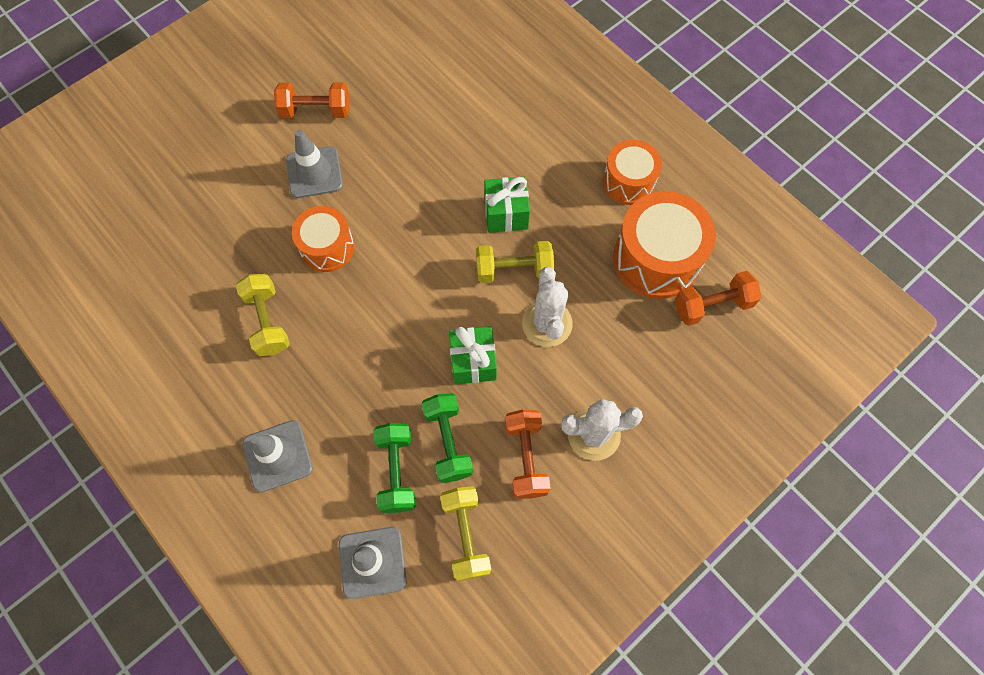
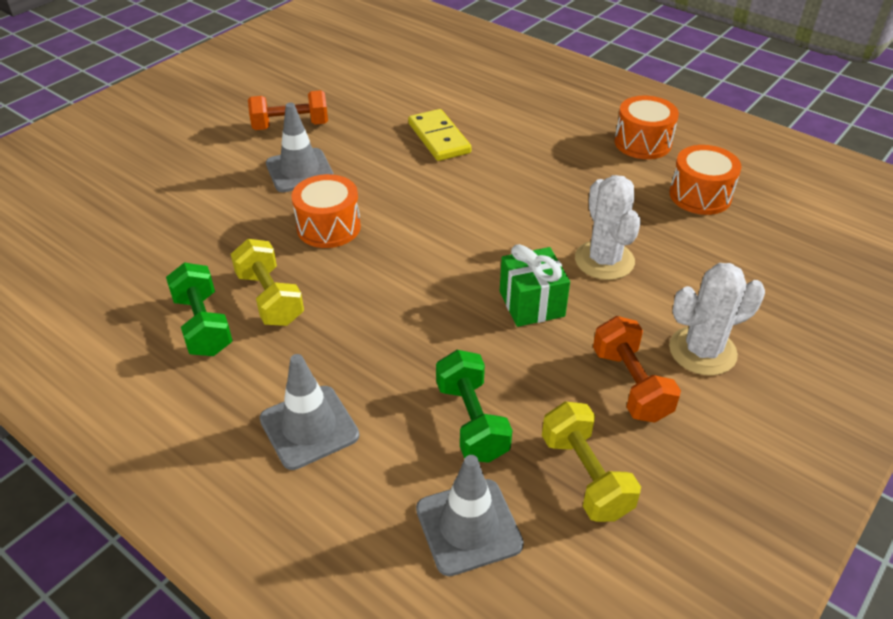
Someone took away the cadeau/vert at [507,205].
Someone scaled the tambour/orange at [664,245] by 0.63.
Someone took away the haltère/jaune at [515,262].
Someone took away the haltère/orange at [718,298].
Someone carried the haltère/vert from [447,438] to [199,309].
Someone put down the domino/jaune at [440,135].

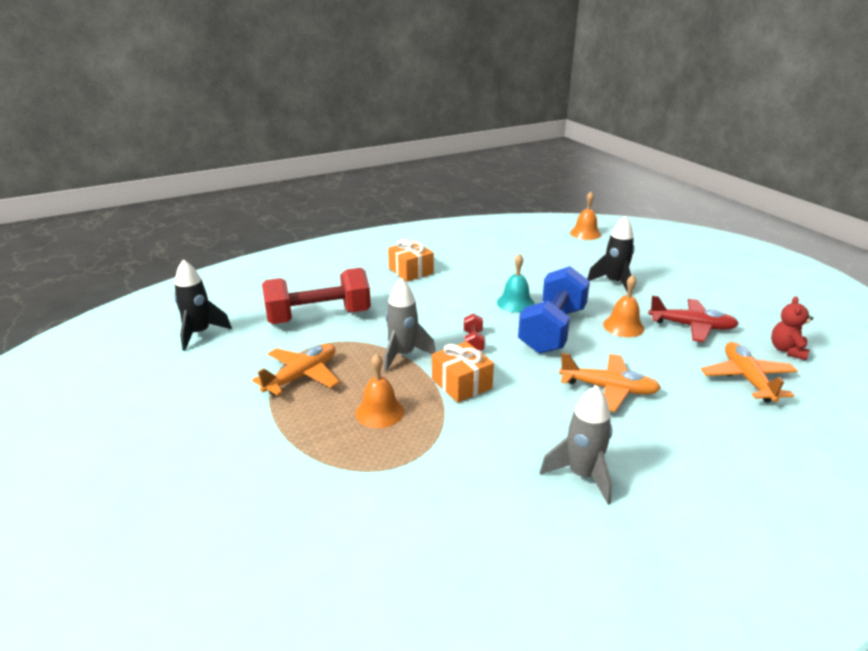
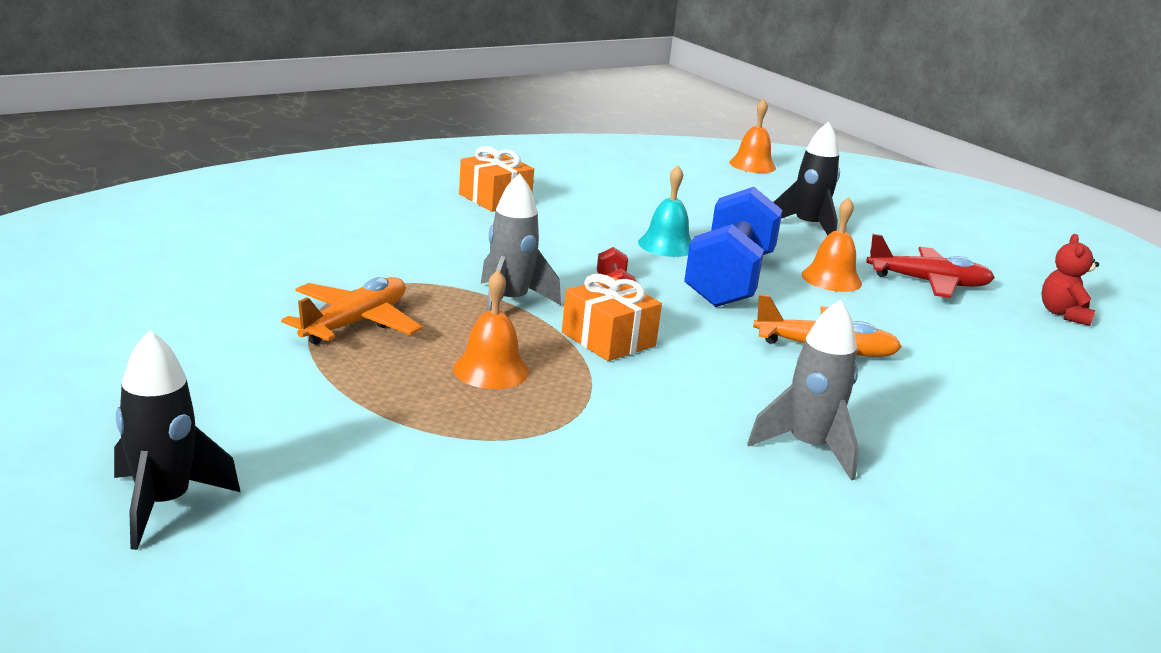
Someone carried the fusée/noir from [203,305] to [177,440].
Someone took away the haltère/rouge at [316,296].
Someone took away the avion/orange at [749,372].

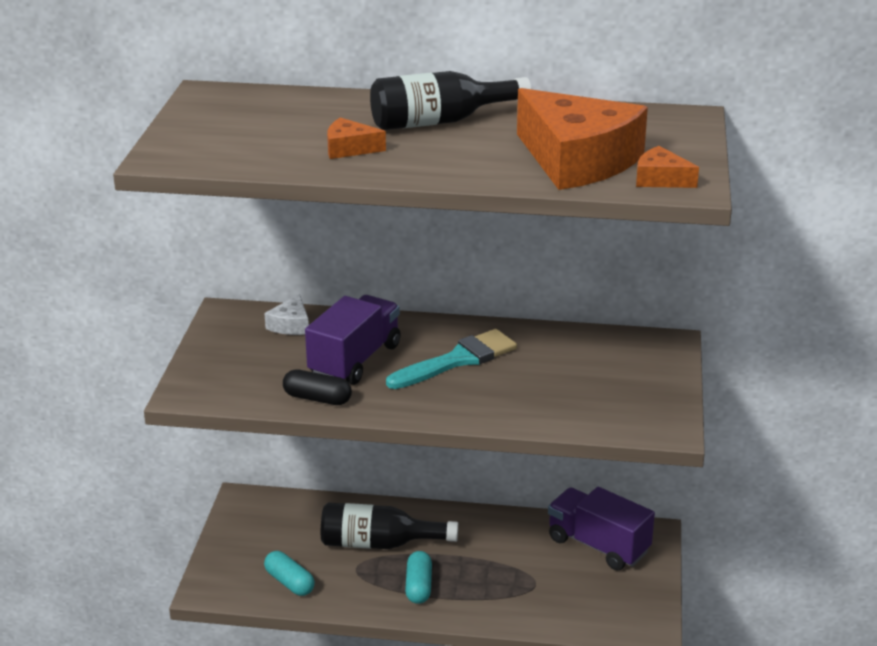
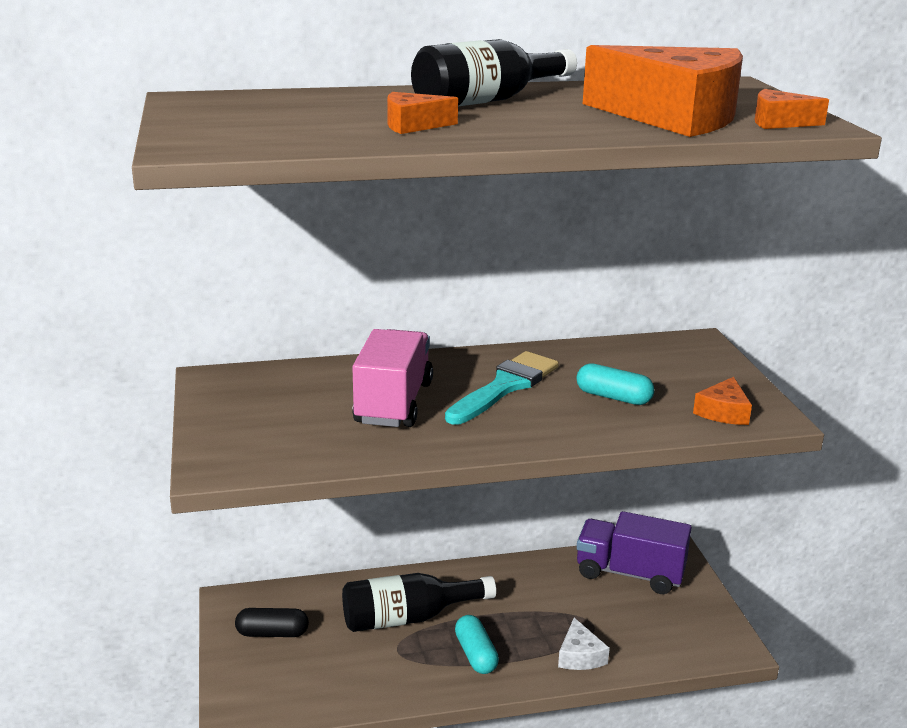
Someone carried the fromage/blanc from [286,314] to [584,644].
Someone repainted the camion/violet at [353,340], which became the camion/rose at [392,378].
Someone carried the gélule/noir from [317,387] to [272,622].
Someone carried the gélule/turquoise from [289,573] to [615,384].
Someone put down the fromage/orange at [722,401].

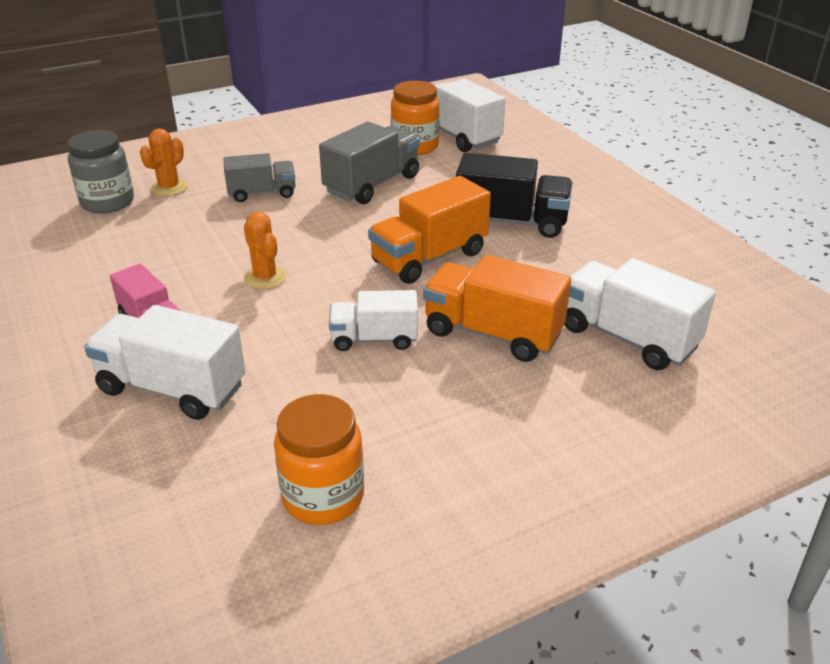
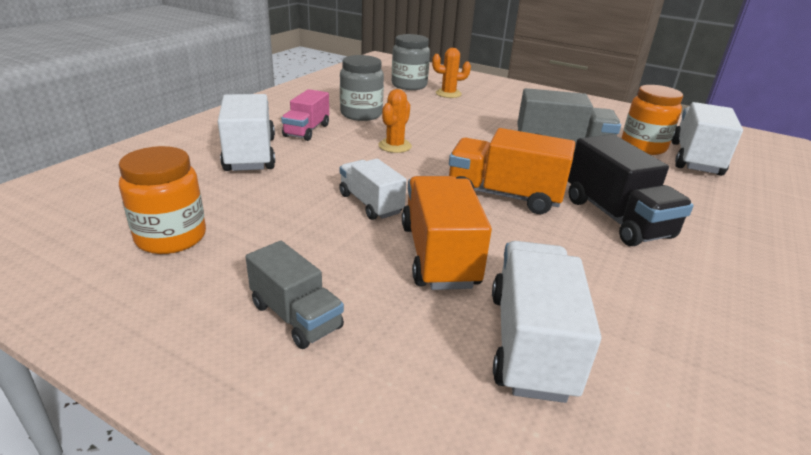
Someone carried the camion/gris from [259,177] to [295,295].
Someone put down the bocal/gris at [362,88].

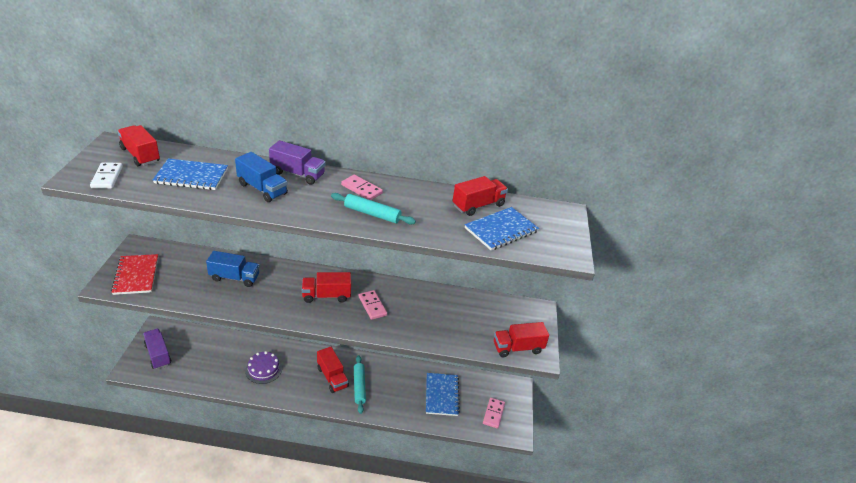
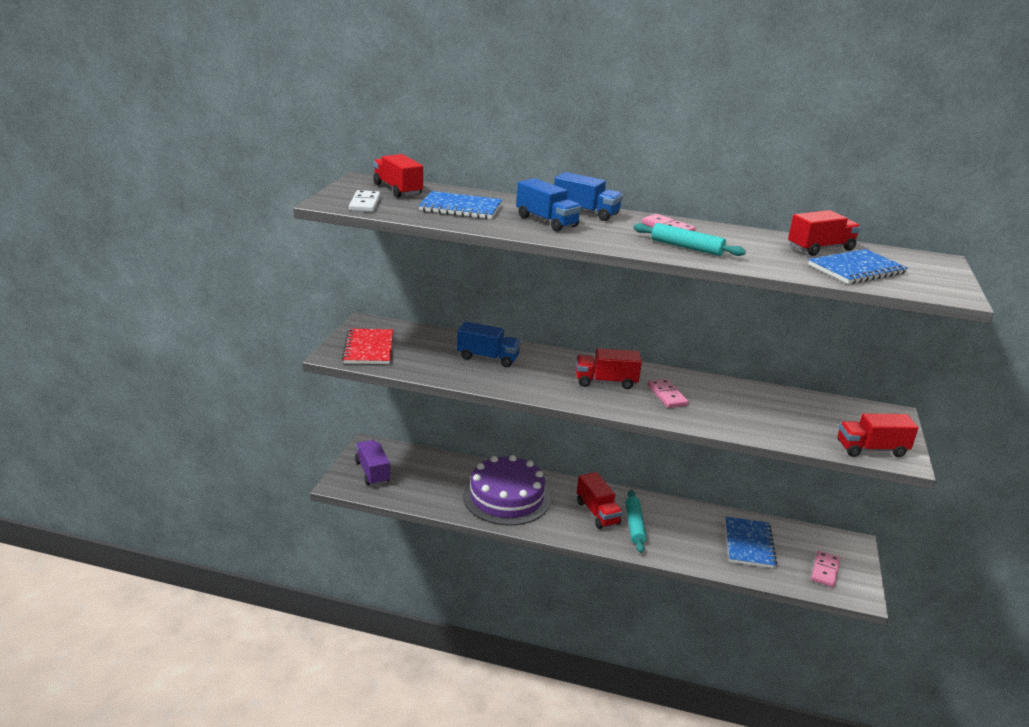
Someone repainted the camion/violet at [297,162], which became the camion/bleu at [588,196].
Someone scaled the gâteau/violet at [263,367] by 1.85.

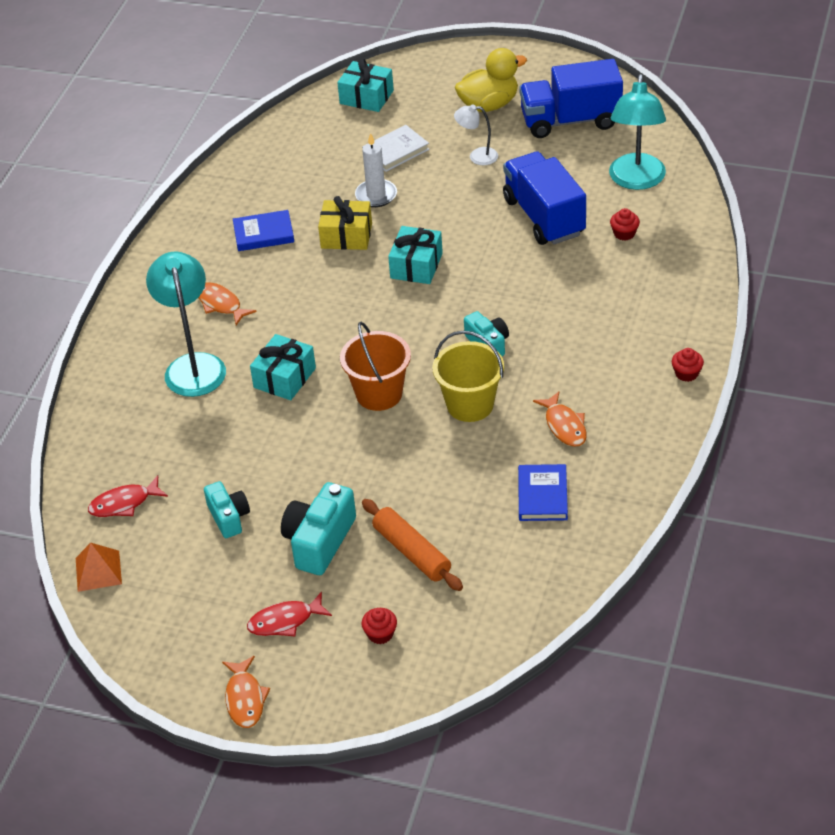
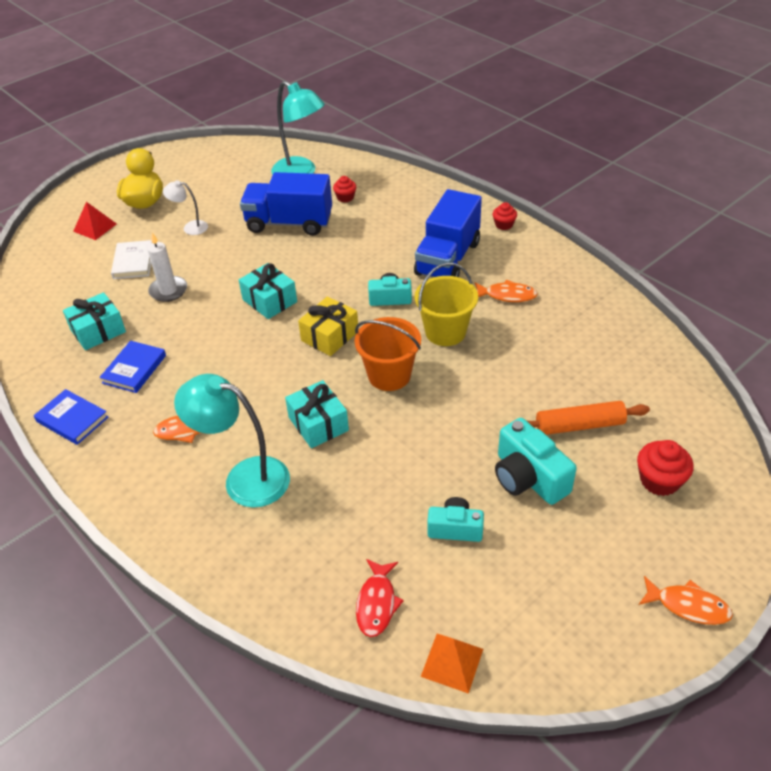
Someone carried the cadeau/turquoise from [365,85] to [94,321].
Someone carried the camion/bleu from [571,98] to [448,233].
Someone rotated the lampe/blanc at [476,134] by 60 degrees clockwise.
Someone carried the cadeau/jaune from [345,223] to [328,326].
Someone carried the livre/bleu from [543,492] to [71,417].
Someone took away the poisson/rouge at [289,614].
Someone scaled the muffin/rouge at [379,626] by 1.62.
Someone put down the pyramide/rouge at [95,221].

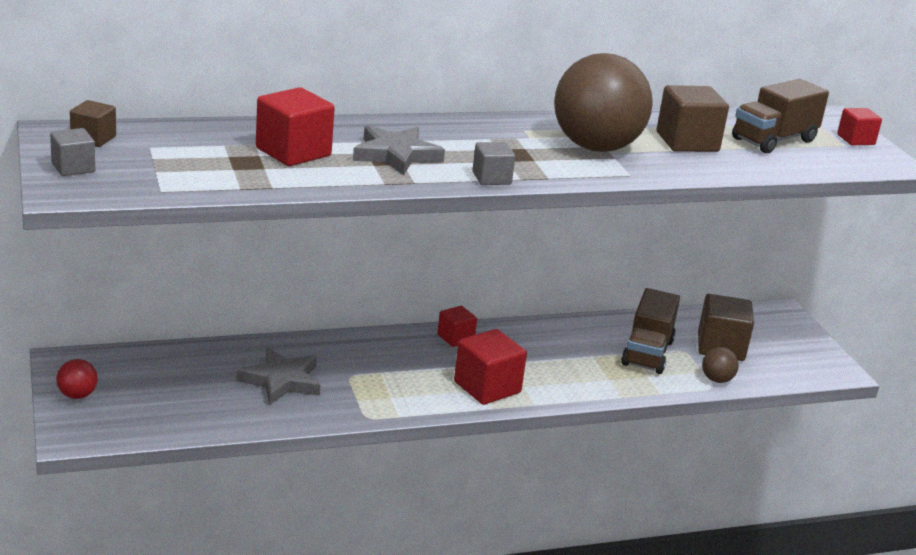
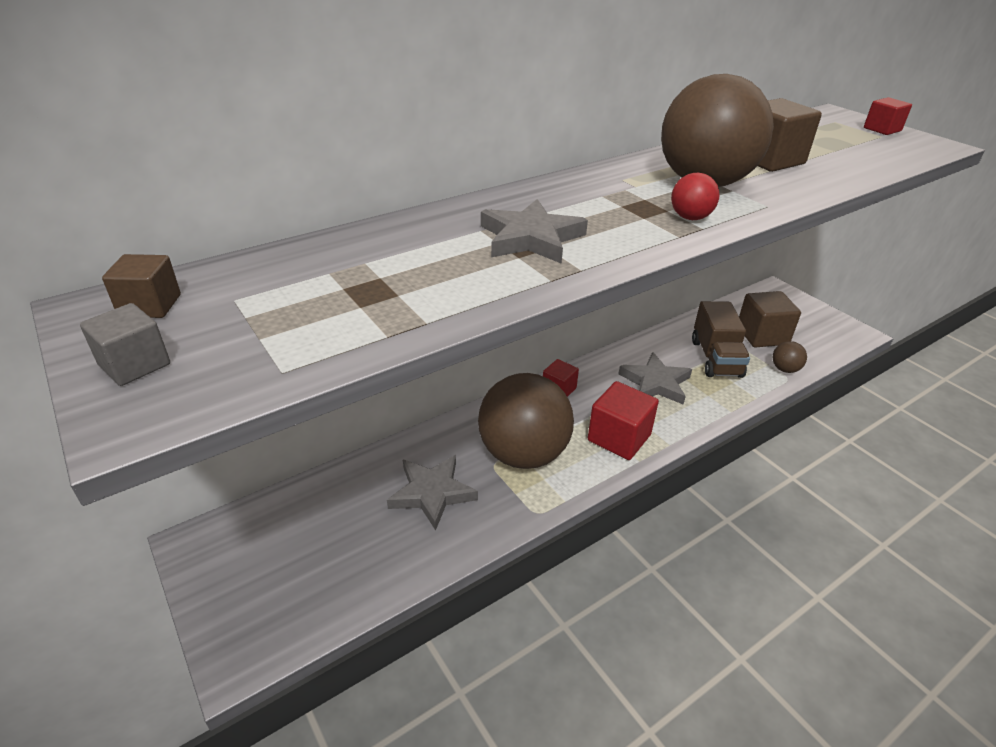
Someone took away the camion/marron at [780,116].
Someone took away the cube/rouge at [295,126].
Someone took away the cube/gris at [493,163].
Someone carried the balle/rouge from [77,379] to [695,196].
Someone put down the étoile/gris at [655,378].
Someone put down the balle/marron at [526,421].

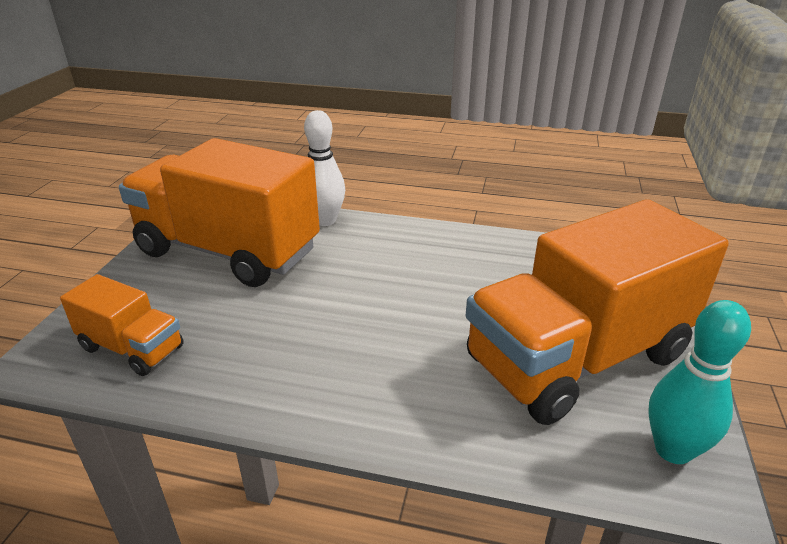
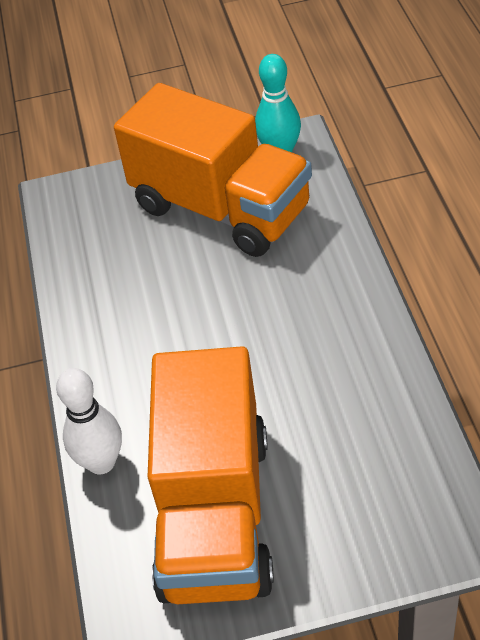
Someone took away the camion/orange at [122,325].

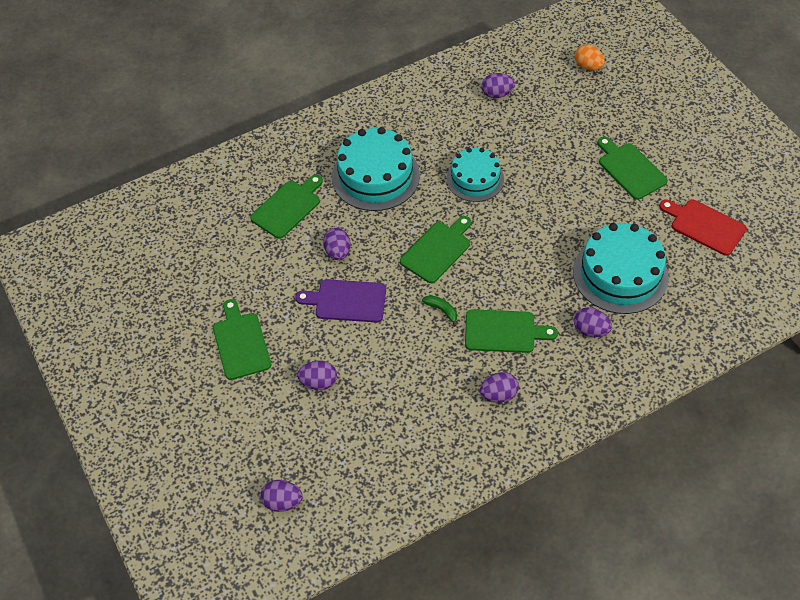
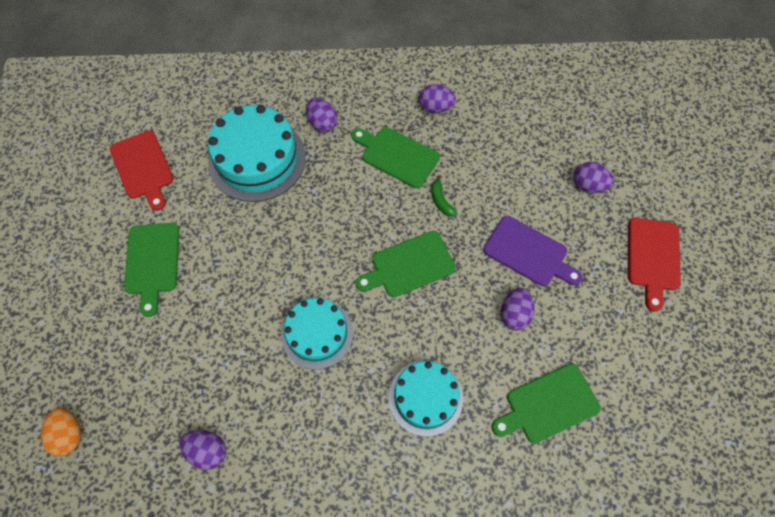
Someone scaled the gâteau/turquoise at [376,169] by 0.65.
Someone repainted the planche à découper/vert at [242,339], which became the planche à découper/rouge at [654,265].
Someone took away the œuf/violet at [281,496].

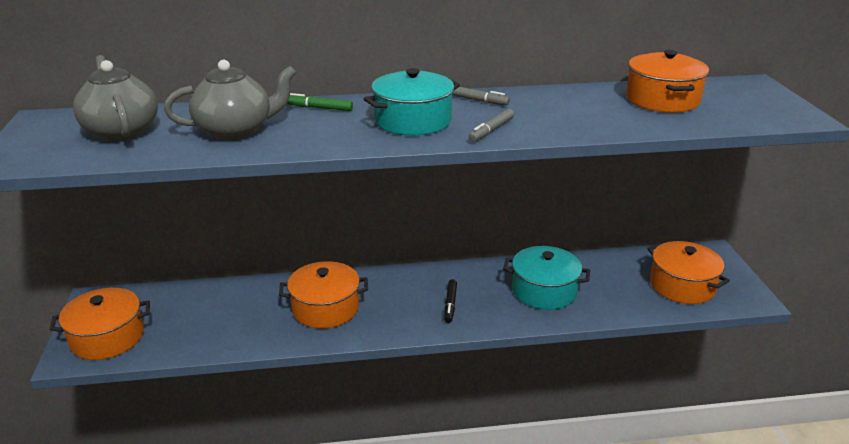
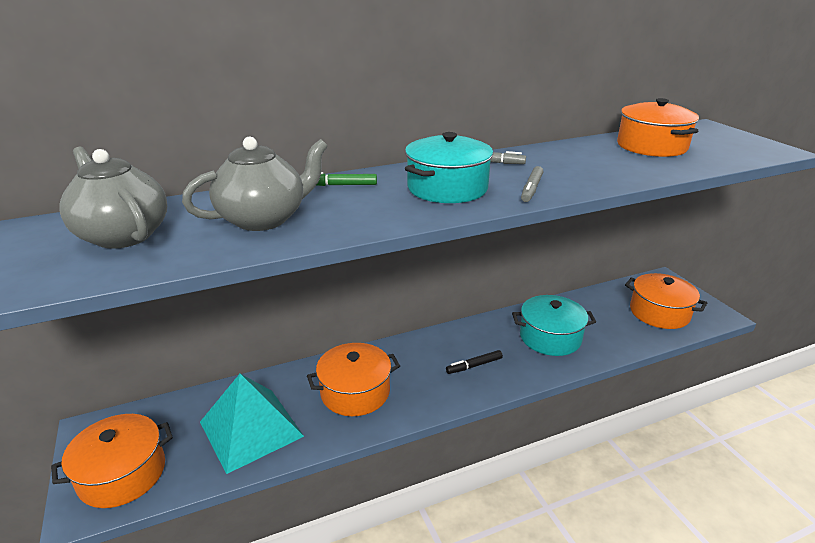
Someone rotated the feutre/noir at [450,301] by 75 degrees clockwise.
Someone put down the pyramide/turquoise at [252,424].

